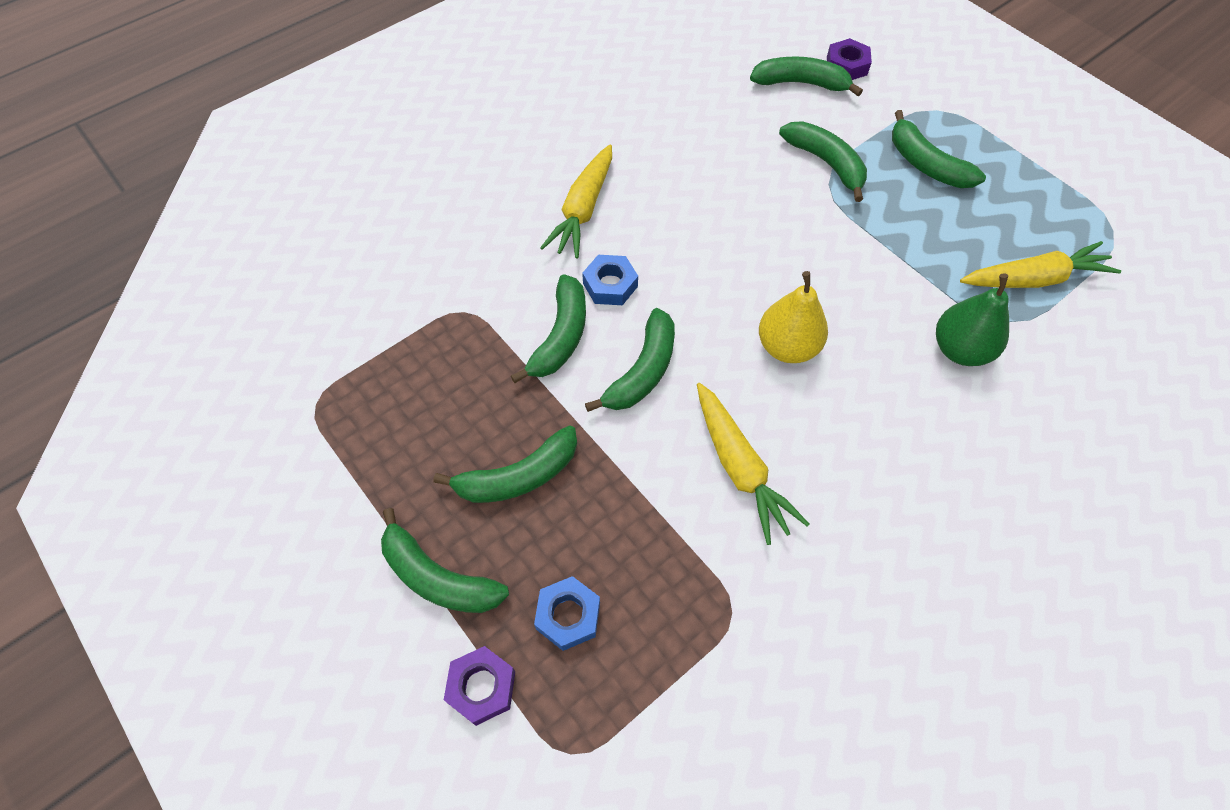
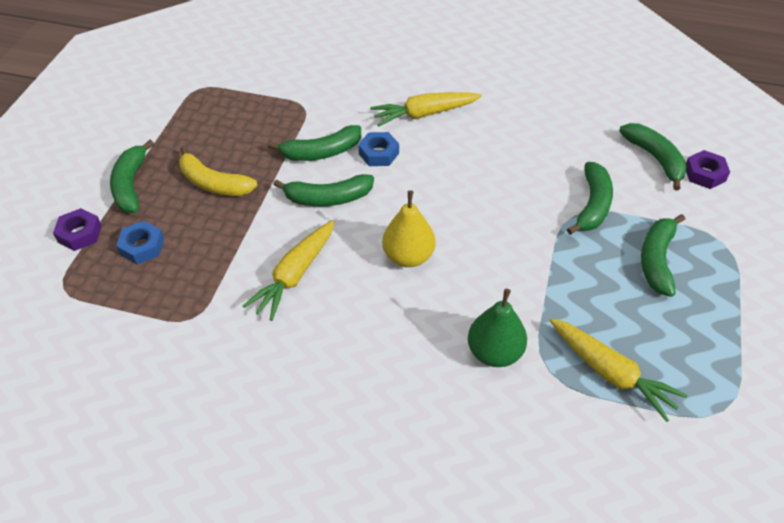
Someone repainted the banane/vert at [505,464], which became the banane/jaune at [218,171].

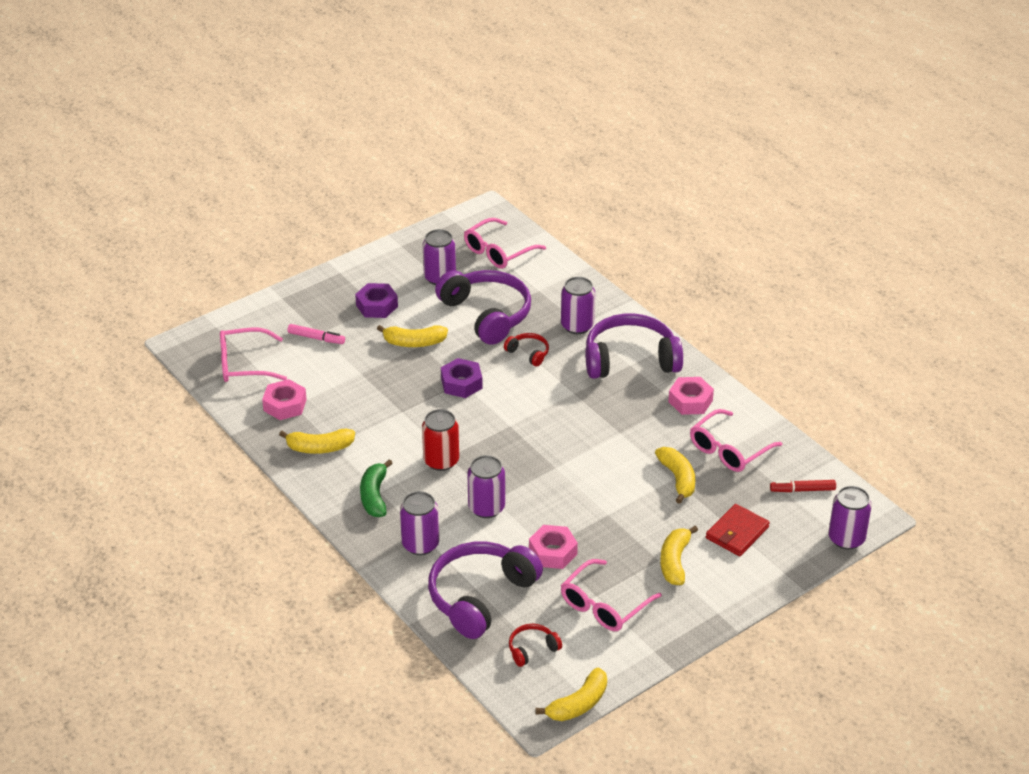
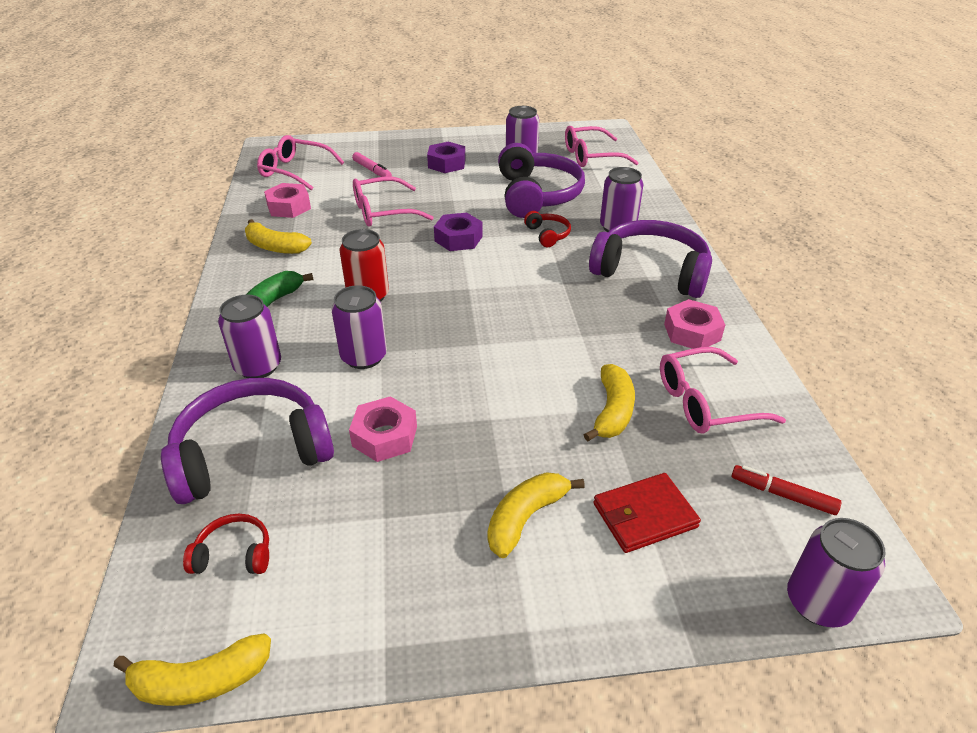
Someone took away the banane/jaune at [412,336].
Someone carried the lunettes/rose from [611,595] to [393,202].

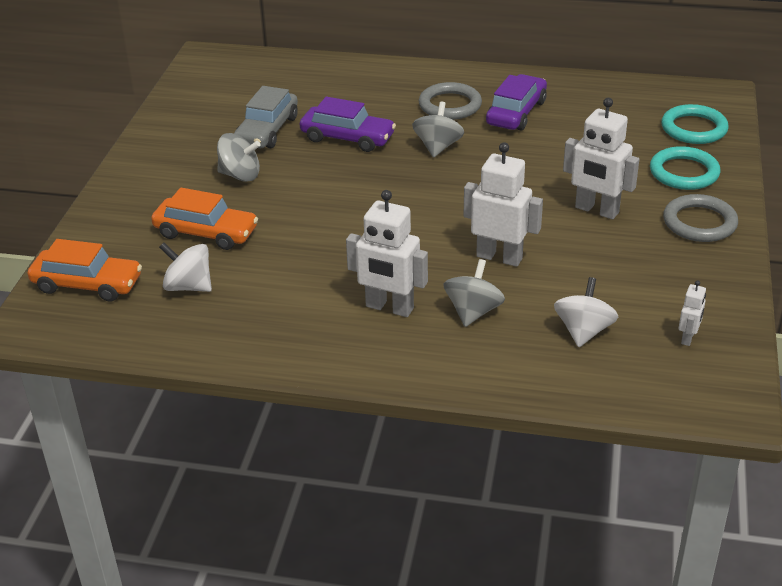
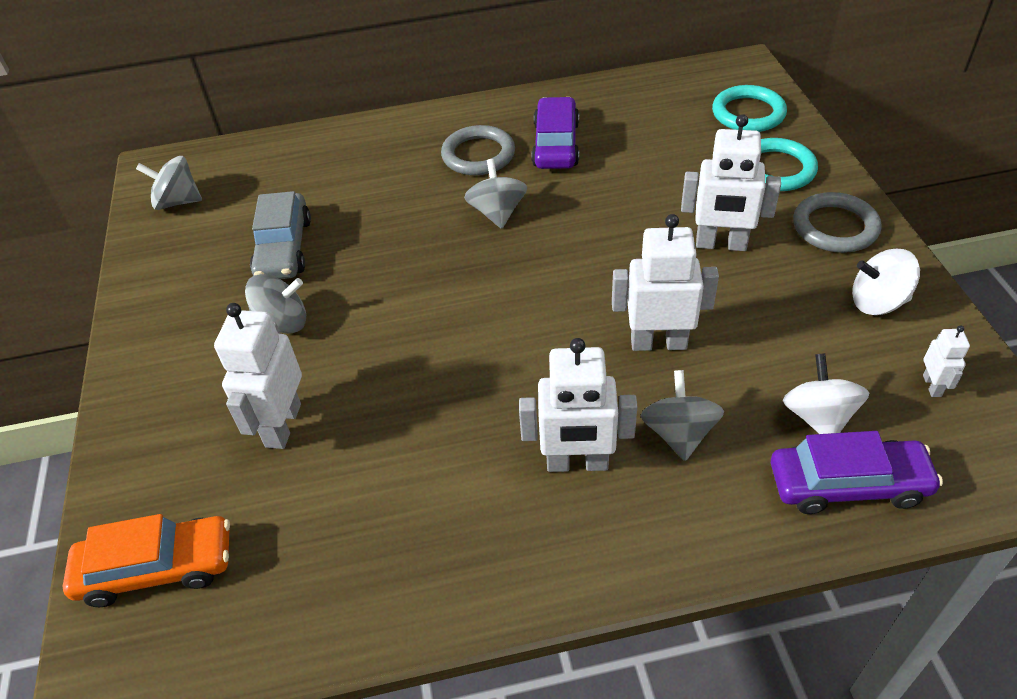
Someone carried the voiture/violet from [348,124] to [857,472].
Someone swapped the voiture/orange at [204,219] for the robot/blanc at [258,376].
Someone carried the toupie/blanc from [185,267] to [886,282].
Someone put down the toupie/gris at [169,183].

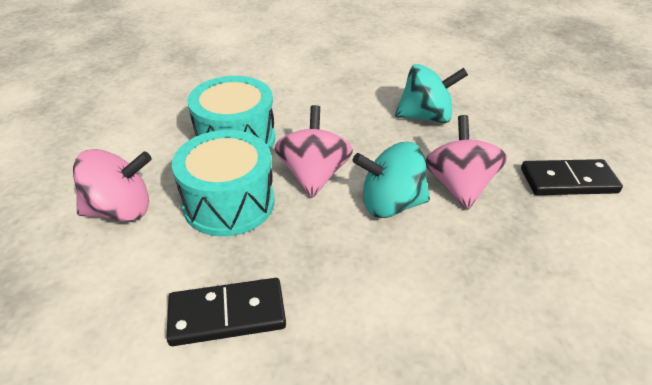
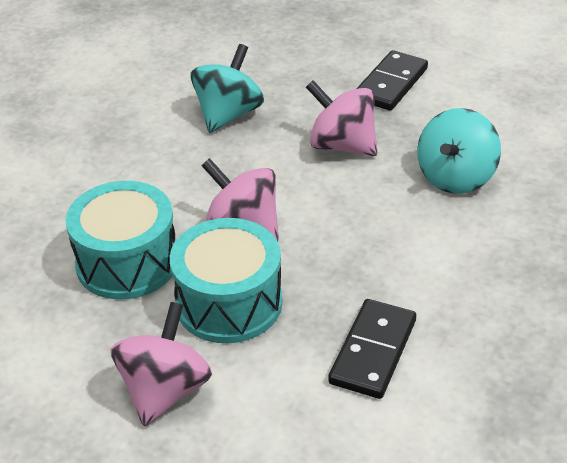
Someone carried the toupie/turquoise from [391,180] to [459,151].

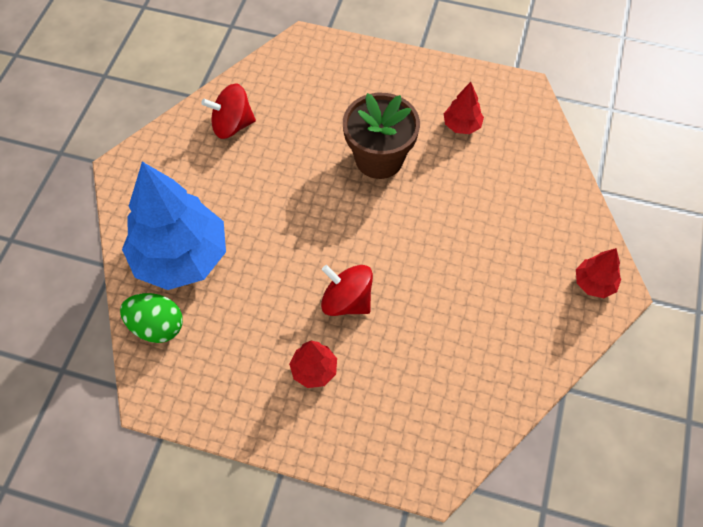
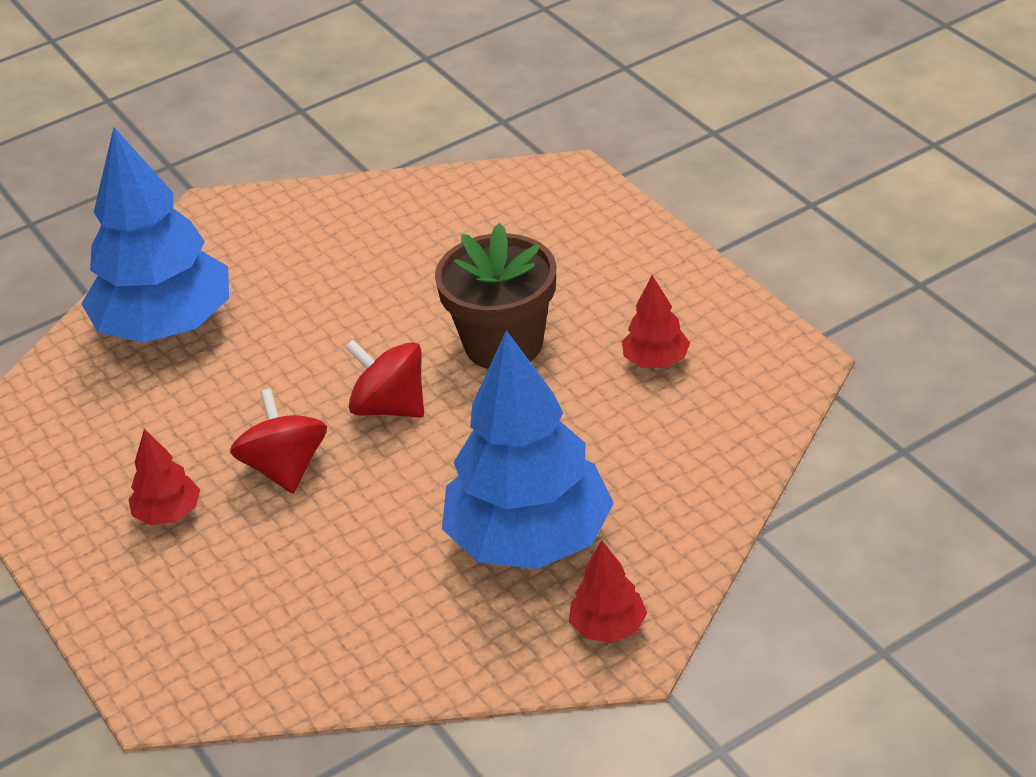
Someone carried the toupie/rouge from [228,111] to [384,378].
Someone took away the œuf/vert at [151,318].
Someone put down the arbre/bleu at [528,449].

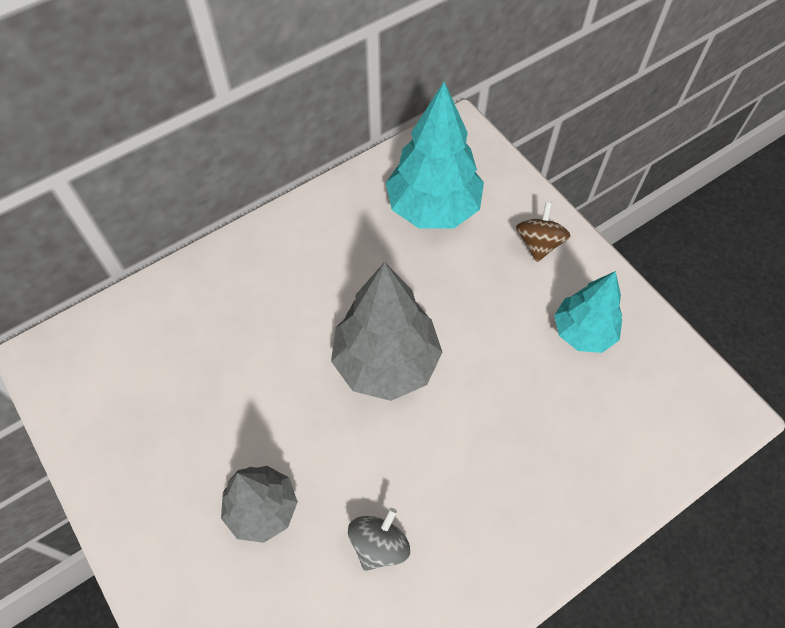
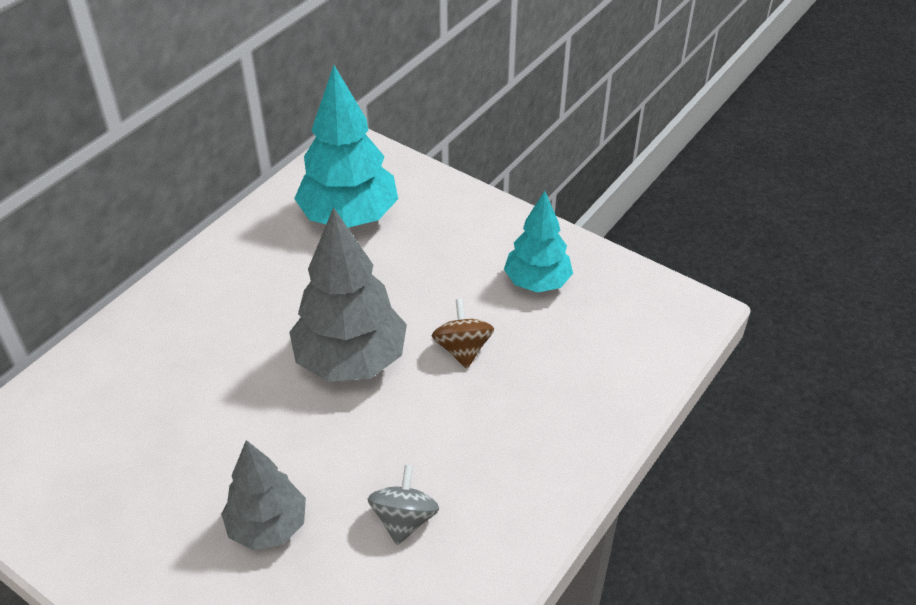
Someone carried the toupie/marron from [543,232] to [463,334].

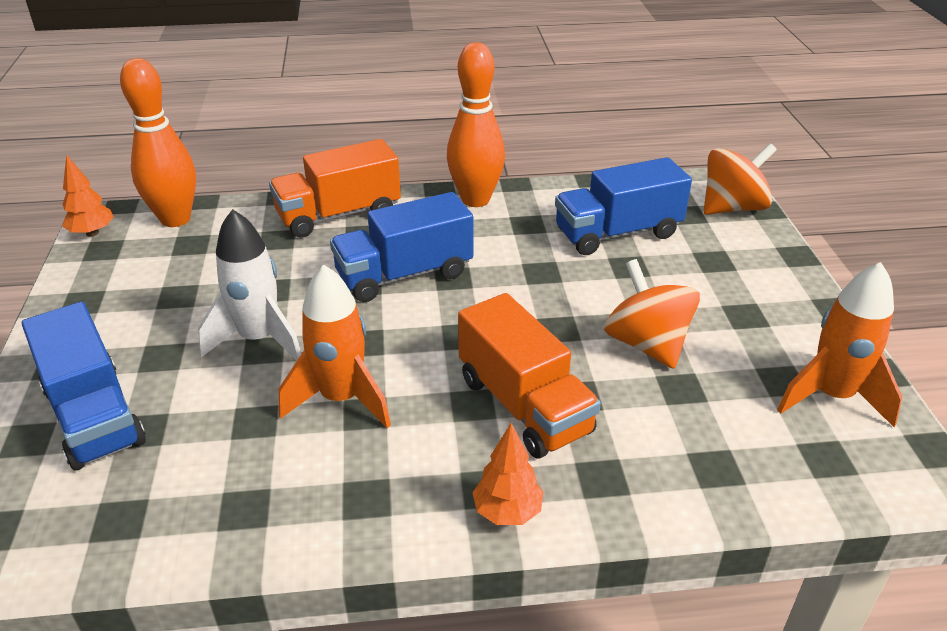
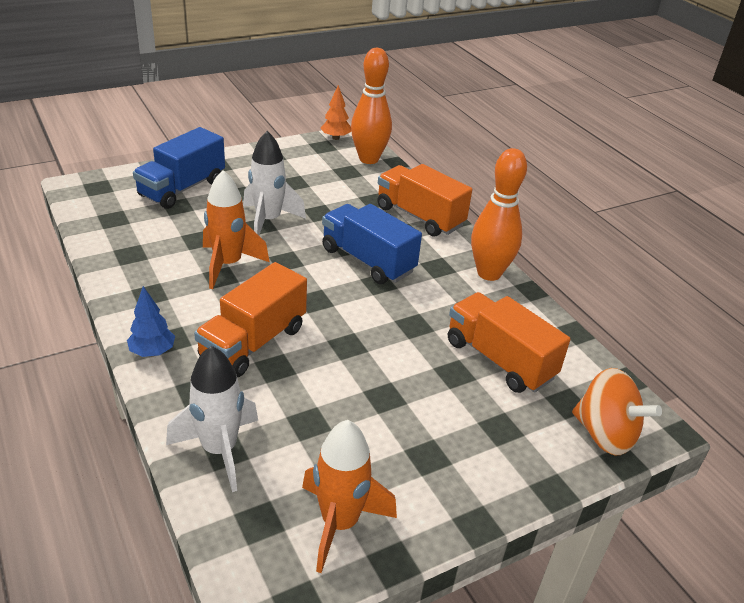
Someone repainted the camion/bleu at [623,206], which became the camion/orange at [509,342].
Someone took away the toupie/orange at [652,314].
Someone repainted the arbre/orange at [508,474], which became the arbre/bleu at [151,321].
Someone put down the fusée/blanc at [212,419].

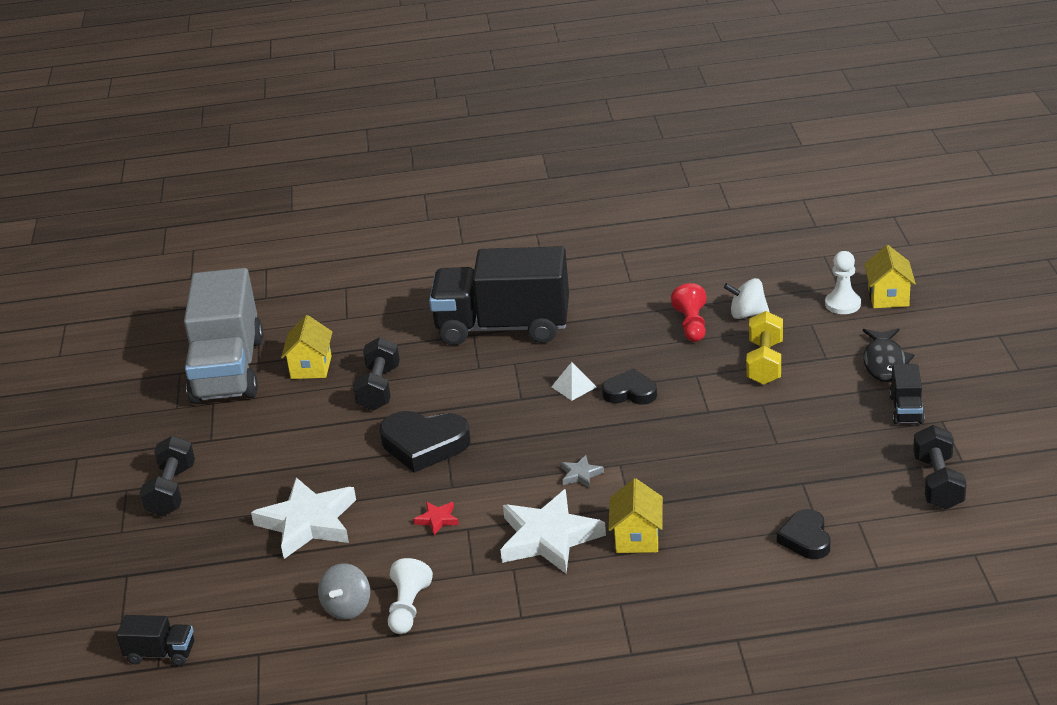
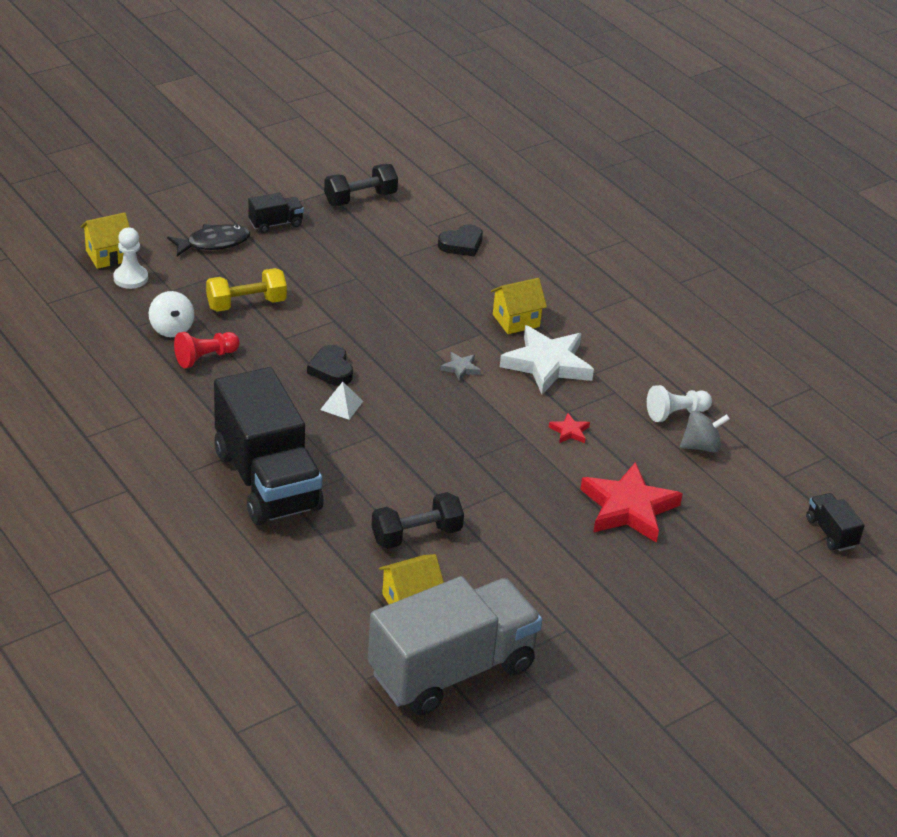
Someone took away the cœur/noir at [425,442].
Someone took away the haltère/noir at [167,476].
Someone repainted the étoile/blanc at [303,518], which became the étoile/rouge at [631,502].

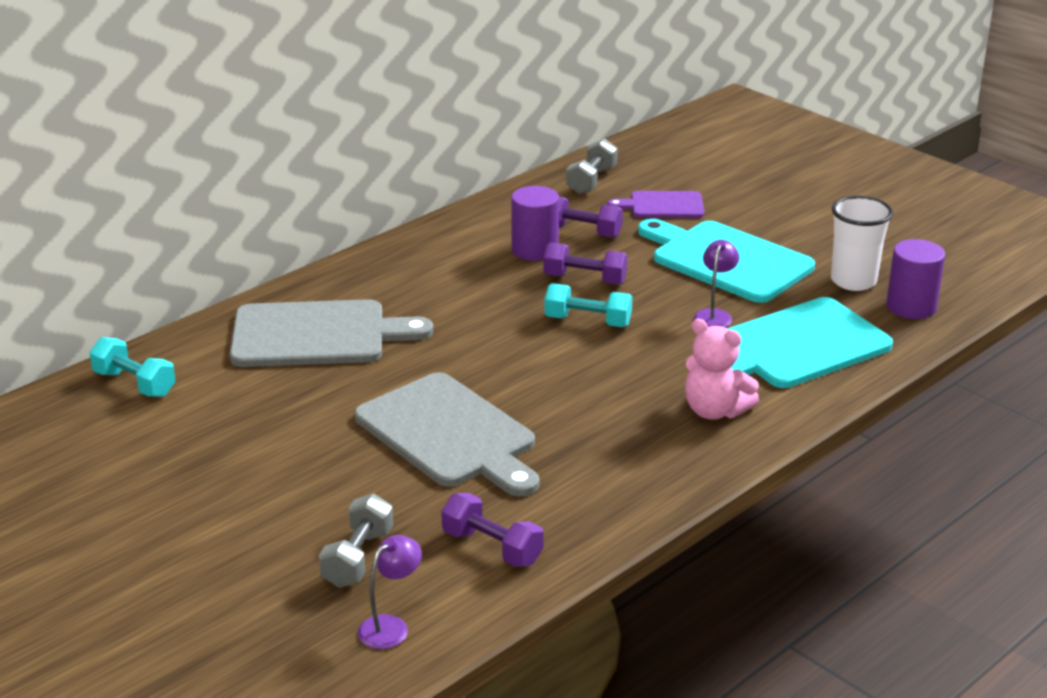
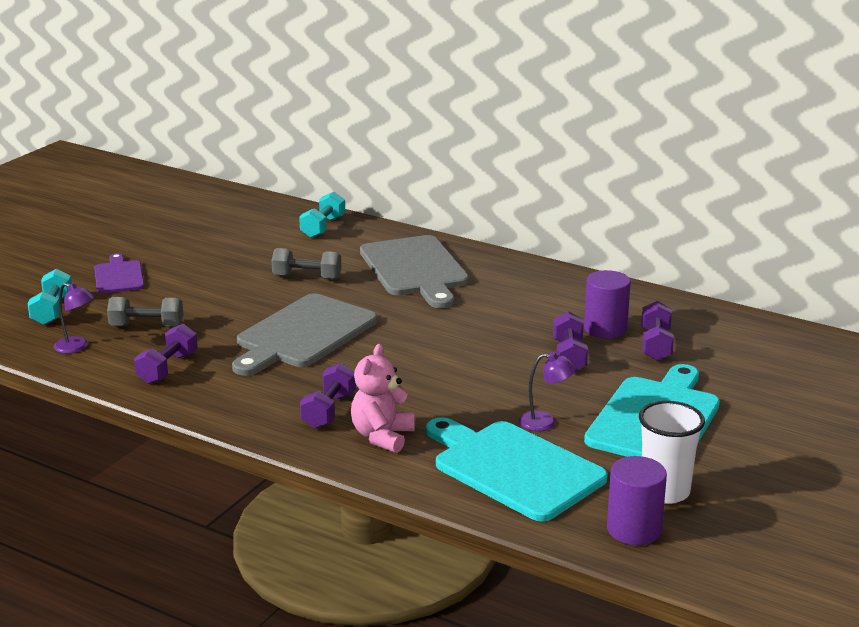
Someone carried the haltère/gris from [592,166] to [306,264].
Someone carried the planche à découper/violet from [656,204] to [119,273].
Someone carried the haltère/turquoise from [588,305] to [49,297].
Someone put down the haltère/violet at [328,395].

